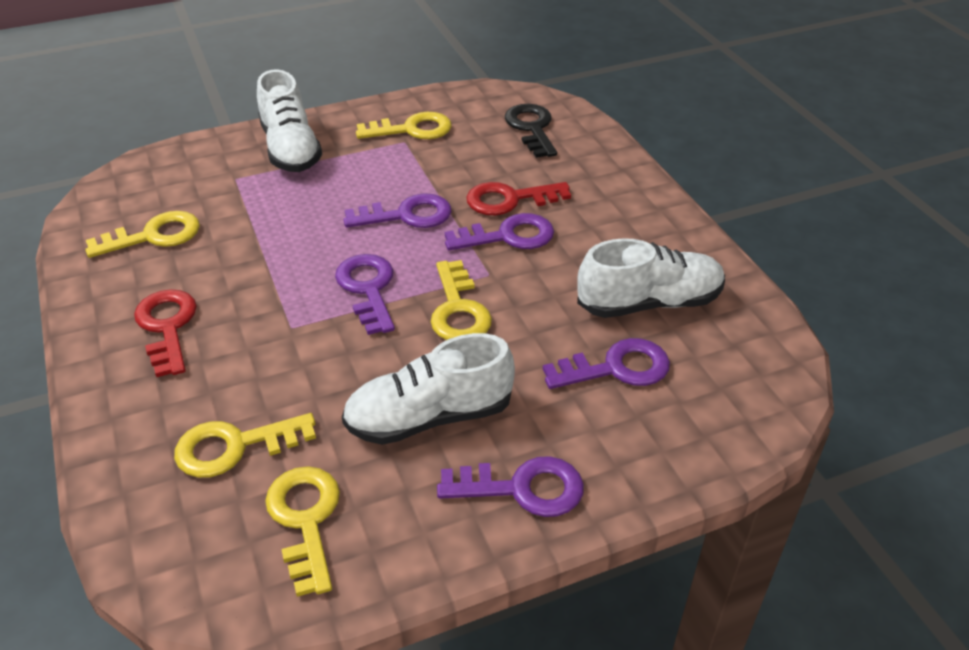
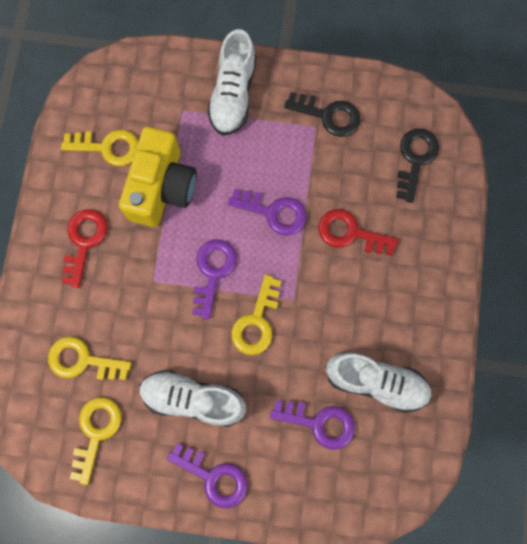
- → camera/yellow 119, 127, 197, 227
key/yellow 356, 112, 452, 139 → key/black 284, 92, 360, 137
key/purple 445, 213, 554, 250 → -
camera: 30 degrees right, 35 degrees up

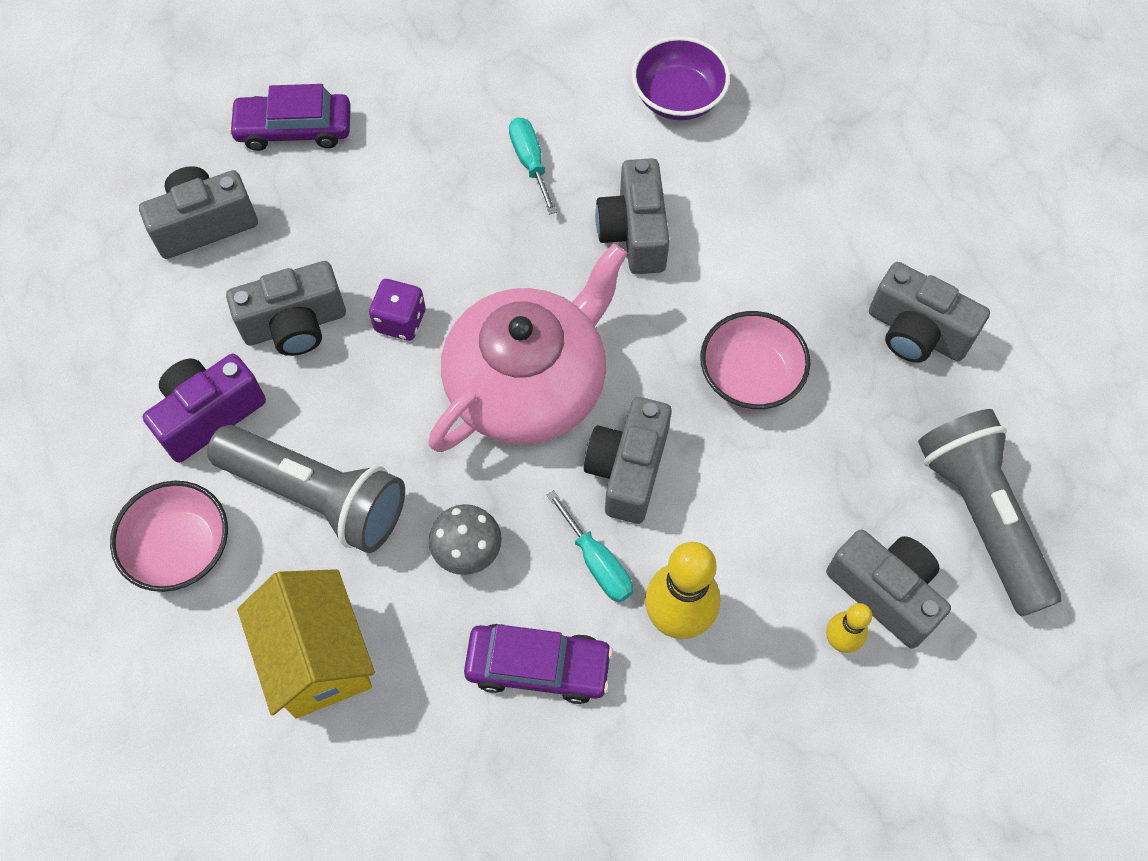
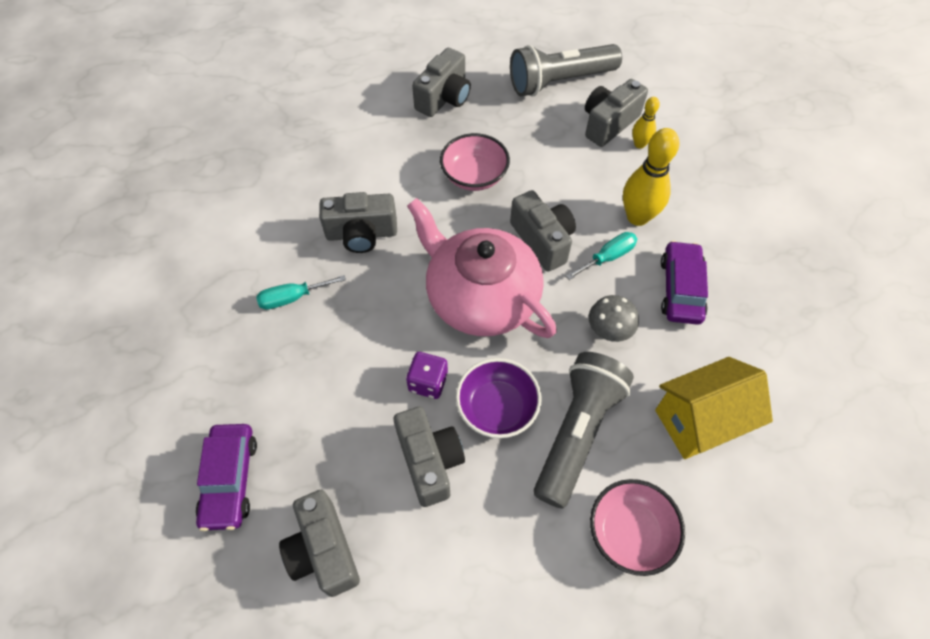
bowl/purple 632, 36, 730, 120 → bowl/purple 456, 358, 542, 438, move
camera/grey 584, 397, 672, 524 → camera/grey 510, 190, 576, 271, 135 degrees counterclockwise
camera/purple 143, 354, 266, 463 → -
camera: 90 degrees left, 5 degrees down

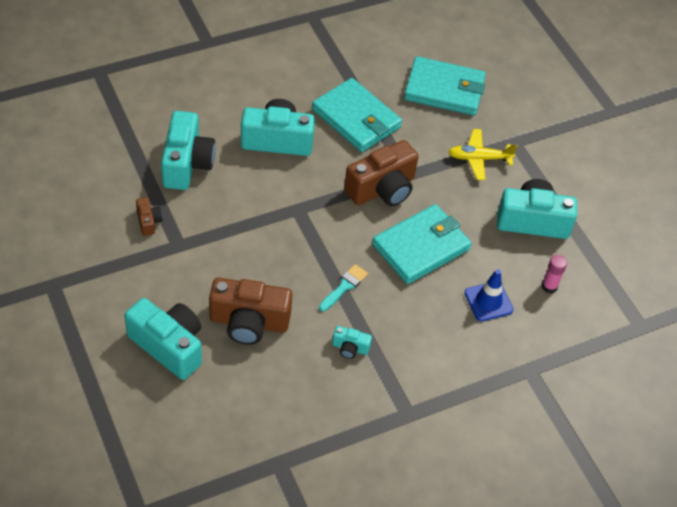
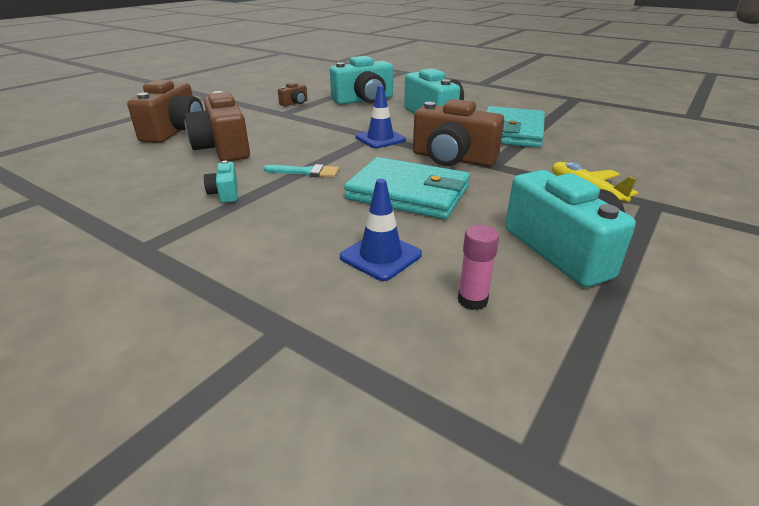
camera/turquoise 124, 298, 202, 380 → camera/brown 127, 80, 204, 143
- → traffic cone/blue 356, 85, 406, 148
wallet/turquoise 404, 56, 486, 115 → -
camera: 65 degrees right, 20 degrees down

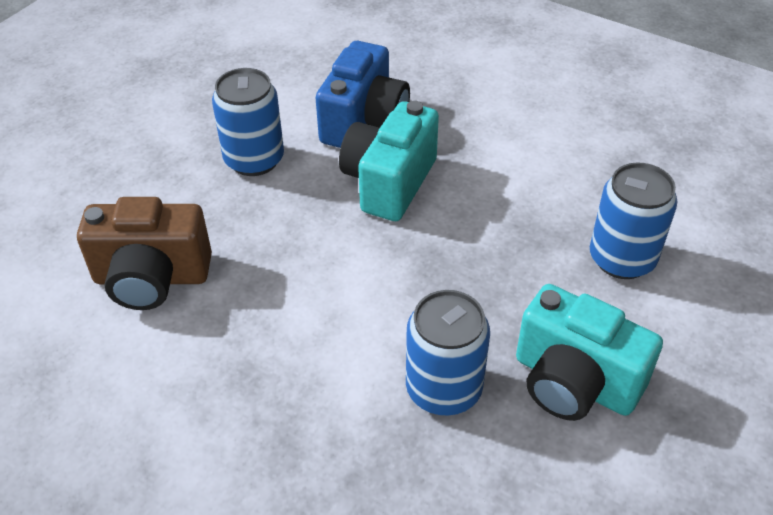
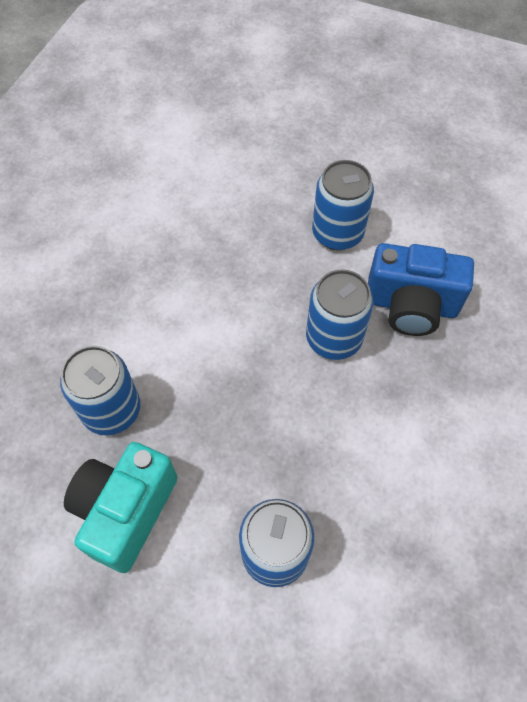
camera/turquoise 339, 101, 439, 221 → can/blue 306, 269, 373, 360
camera/brown 77, 197, 212, 310 → -
camera: 80 degrees right, 15 degrees up

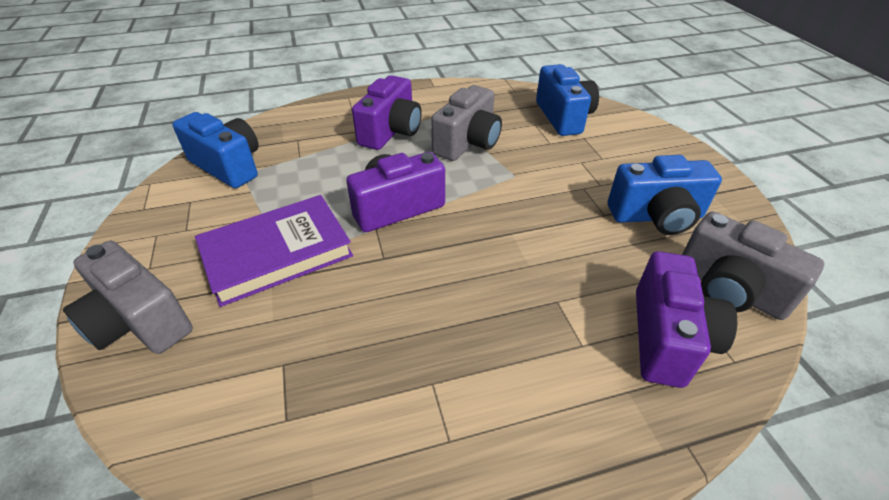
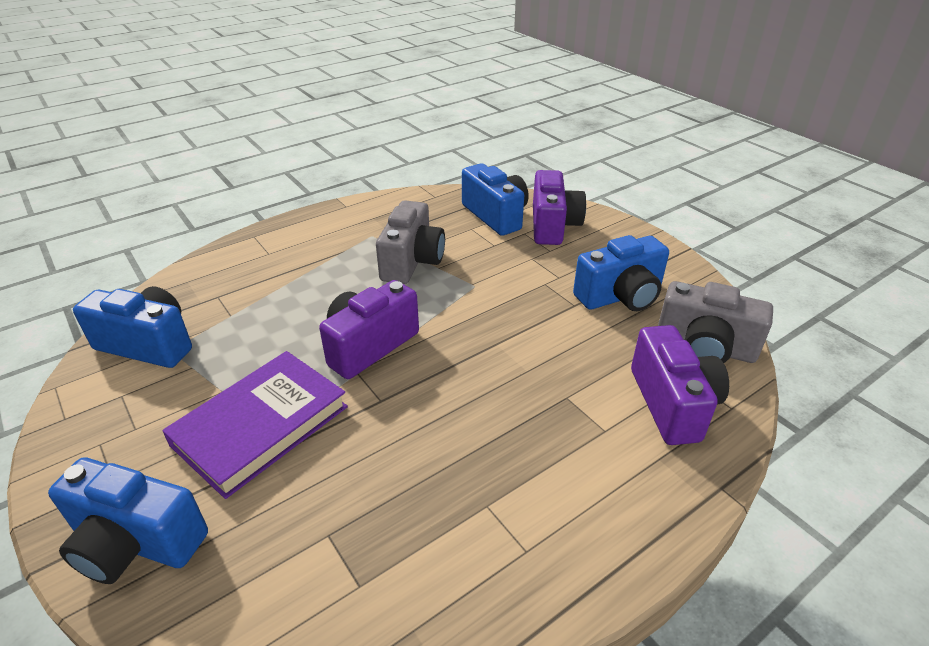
camera/grey 63, 241, 193, 354 → camera/blue 48, 457, 208, 584
camera/purple 352, 75, 422, 150 → camera/purple 533, 170, 586, 245, move
camera: 20 degrees left, 5 degrees down

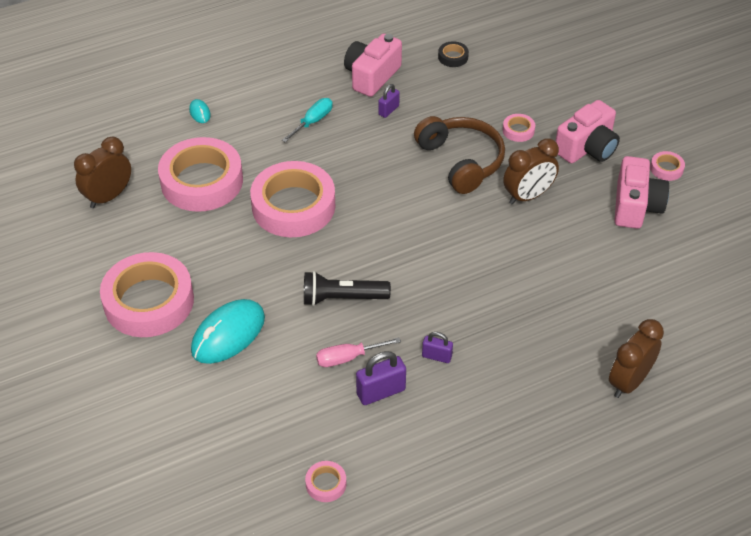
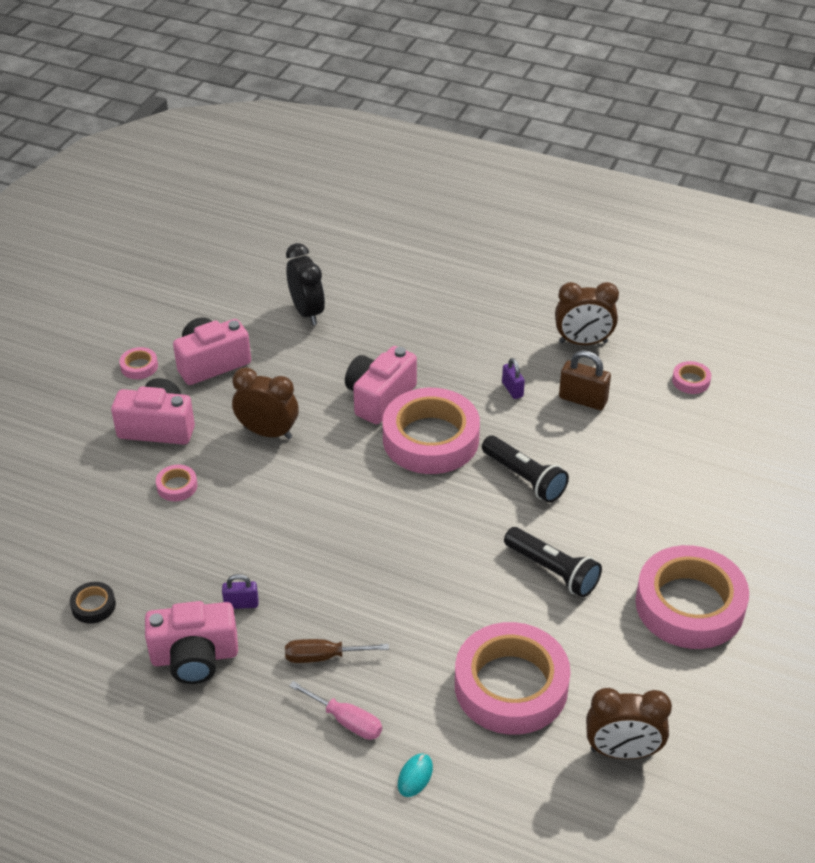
screwdriver/turquoise 282, 98, 333, 143 → screwdriver/brown 285, 639, 389, 663
- → clock/black 286, 243, 325, 325
screwdriver/pink 316, 338, 401, 367 → screwdriver/pink 289, 681, 382, 740, move
- → camera/pink 345, 346, 417, 424
tape/pink 250, 161, 335, 237 → tape/pink 382, 388, 480, 474, move
- → flashlight/black 504, 527, 602, 597
clock/brown 609, 319, 664, 398 → clock/brown 555, 282, 619, 345, move
padlock/purple 356, 351, 406, 405 → padlock/brown 559, 350, 611, 410
mouse/turquoise 191, 299, 265, 364 → -
headphones/brown 414, 116, 505, 194 → -
camera: 130 degrees left, 5 degrees down

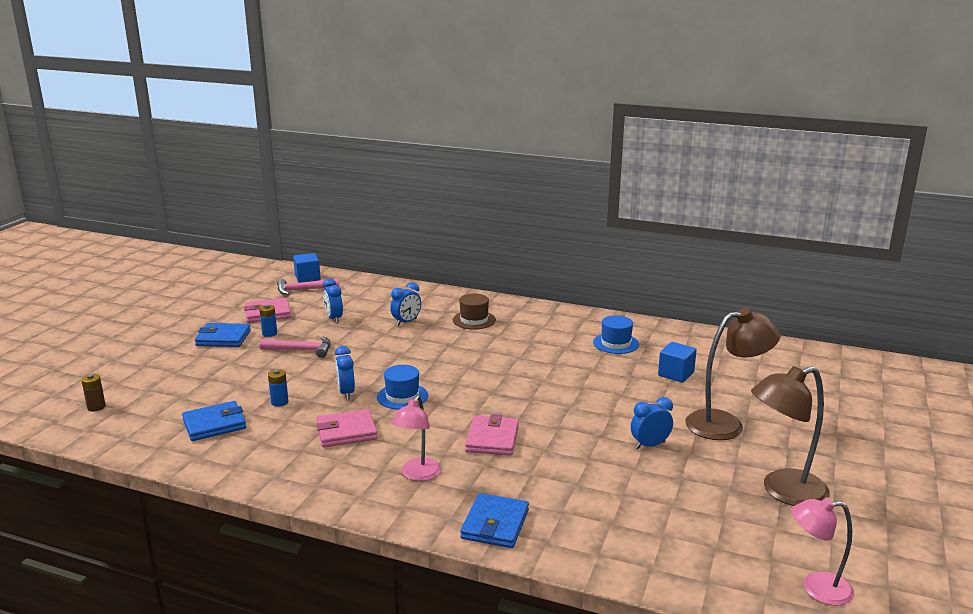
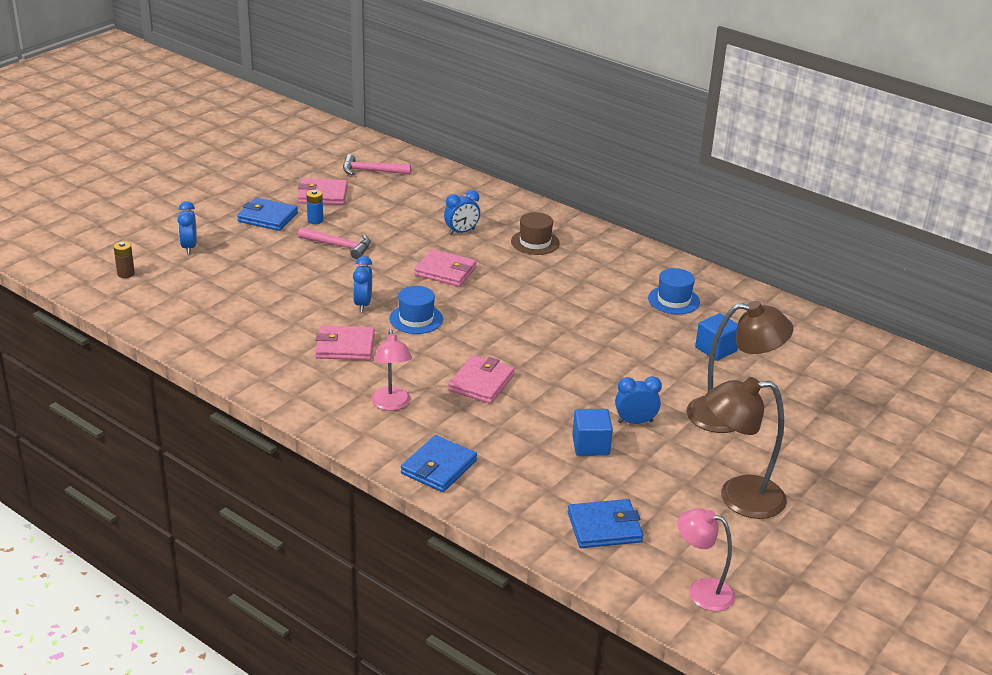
clock/blue 323, 278, 343, 323 → clock/blue 177, 201, 197, 254, move
lamp/pink 391, 395, 441, 481 → lamp/pink 371, 329, 412, 411, 45 degrees counterclockwise
- → wallet/pink 414, 249, 477, 287
wallet/blue 182, 401, 246, 441 → wallet/blue 568, 499, 643, 548, move
cube/blue 293, 253, 321, 283 → cube/blue 572, 409, 613, 456, move
battery/blue 268, 369, 289, 407 → -
camera: 15 degrees right, 10 degrees up

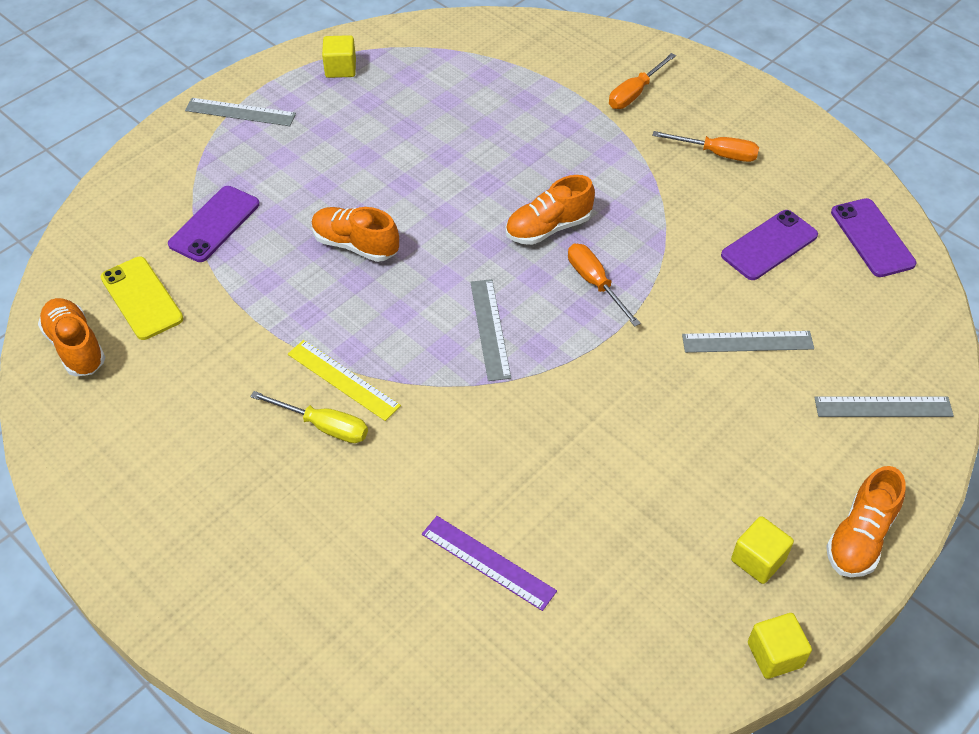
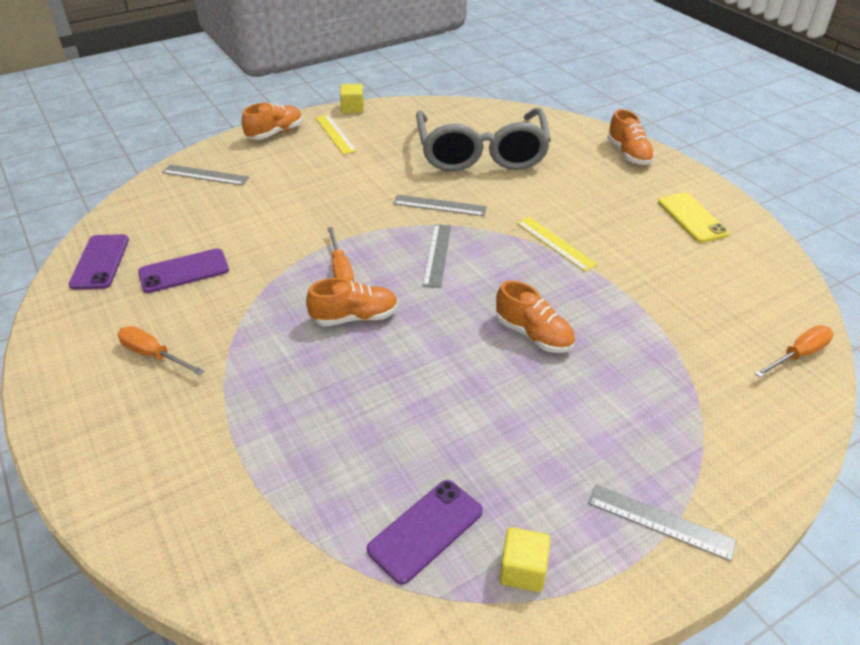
cube/yellow 731, 516, 794, 584 → ruler/yellow 315, 115, 357, 155
phone/purple 168, 186, 260, 262 → phone/purple 367, 480, 483, 585, move
ruler/grey 682, 331, 814, 353 → ruler/grey 393, 194, 487, 216, move
ruler/purple 422, 516, 557, 611 → glasses/grey 416, 108, 551, 172
shoe/orange 38, 298, 105, 377 → shoe/orange 607, 109, 655, 165, move
phone/yellow 101, 257, 183, 340 → phone/yellow 658, 193, 729, 243, move
screwdriver/orange 609, 53, 676, 109 → screwdriver/orange 754, 325, 834, 377, move
screwdriver/yellow 250, 391, 368, 443 → -
camera: 165 degrees left, 10 degrees down

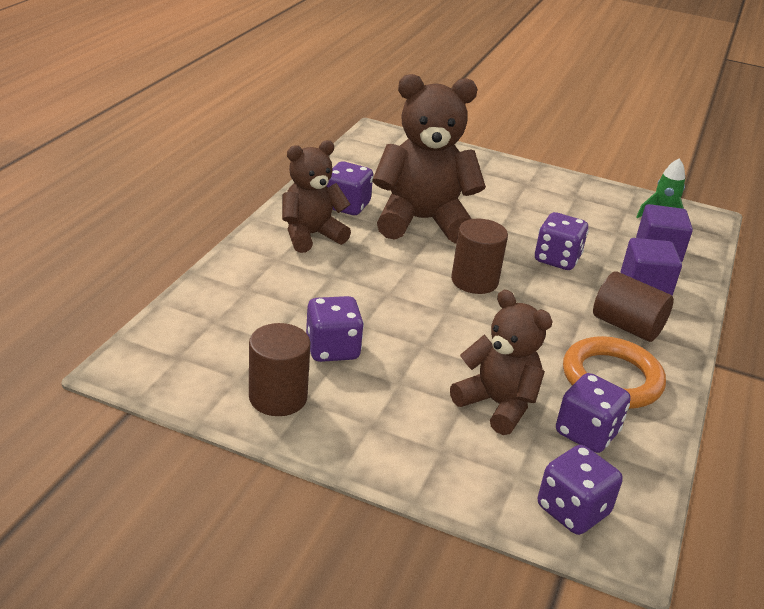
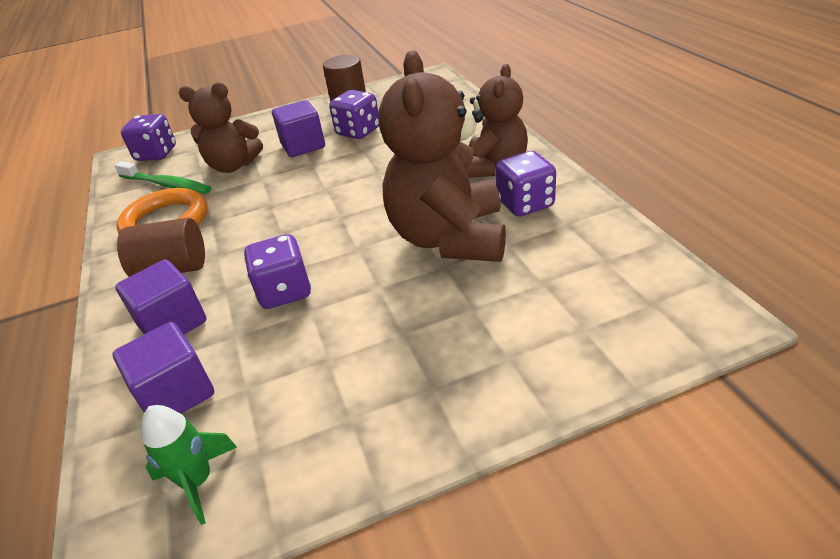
dice/purple 556, 373, 631, 453 → toothbrush/green 115, 161, 211, 194
- → cube/purple 272, 100, 325, 157
teddy bear/brown 372, 74, 486, 244 → teddy bear/brown 378, 50, 506, 262, 135 degrees clockwise
cylinder/brown 451, 219, 508, 294 → -
camera: 145 degrees right, 5 degrees up

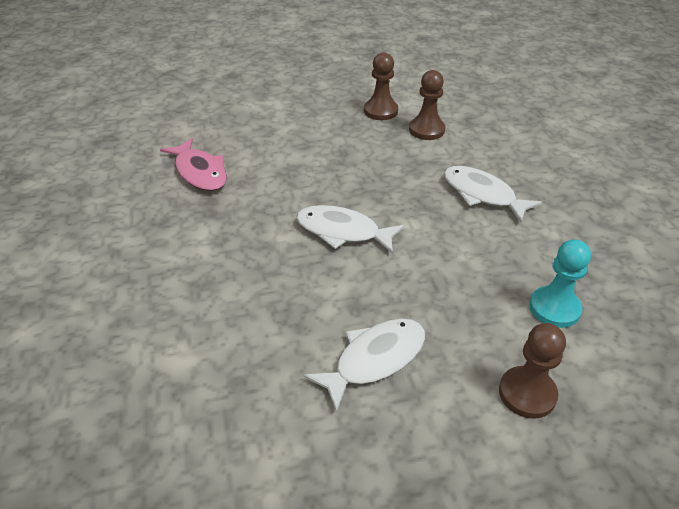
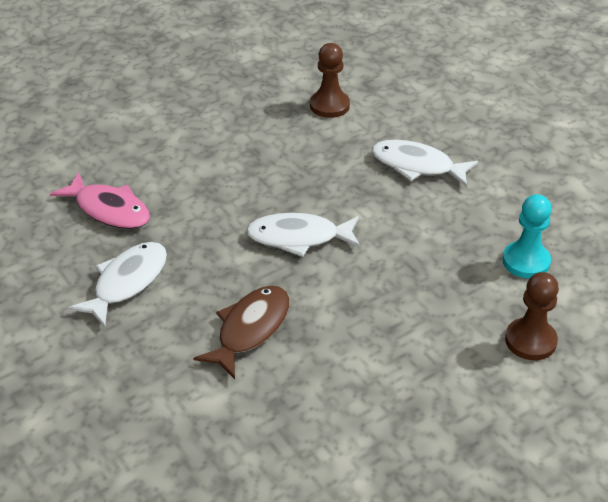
fish/white 304, 319, 425, 412 → fish/white 68, 242, 167, 327, move
- → fish/brown 193, 286, 290, 379
pawn/brown 364, 52, 398, 120 → -
camera: 20 degrees left, 0 degrees up

